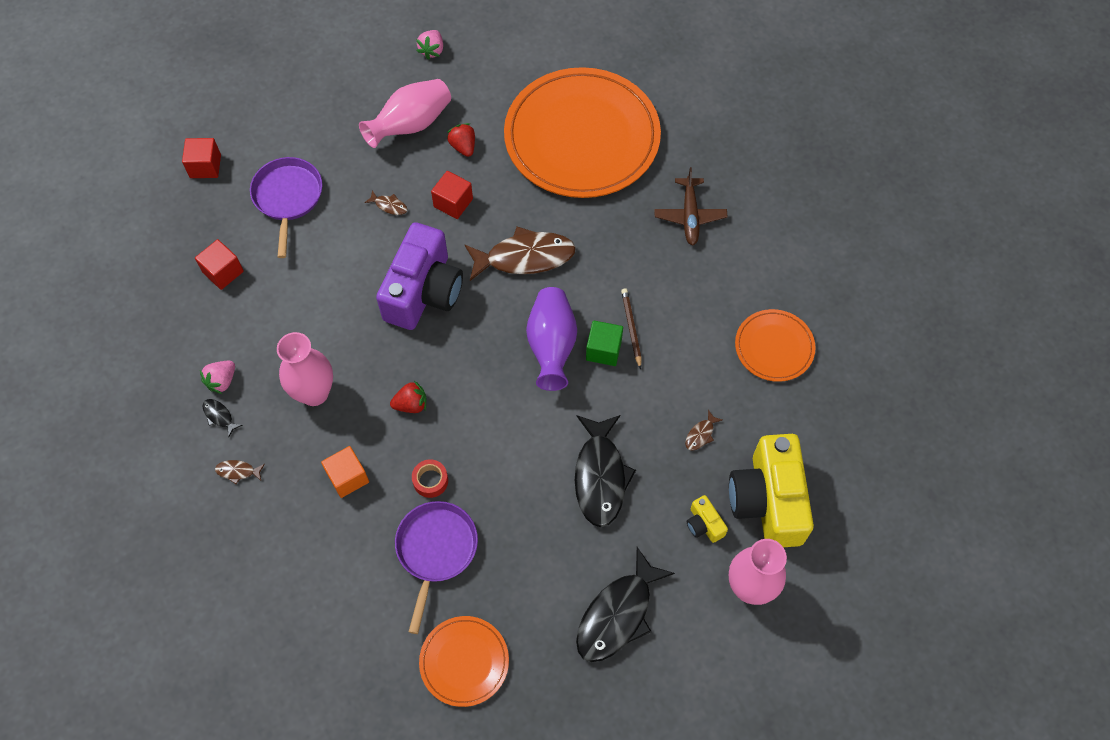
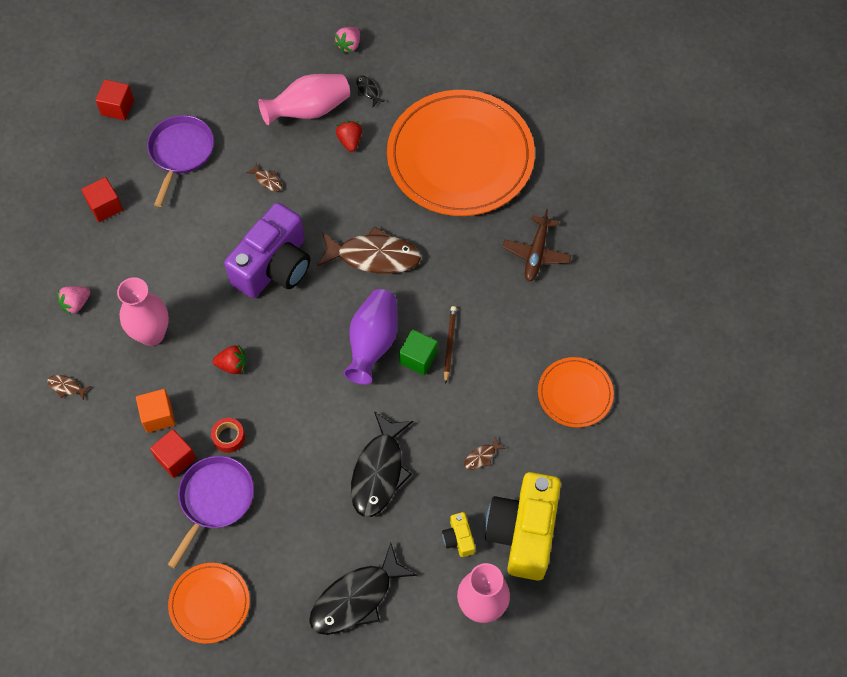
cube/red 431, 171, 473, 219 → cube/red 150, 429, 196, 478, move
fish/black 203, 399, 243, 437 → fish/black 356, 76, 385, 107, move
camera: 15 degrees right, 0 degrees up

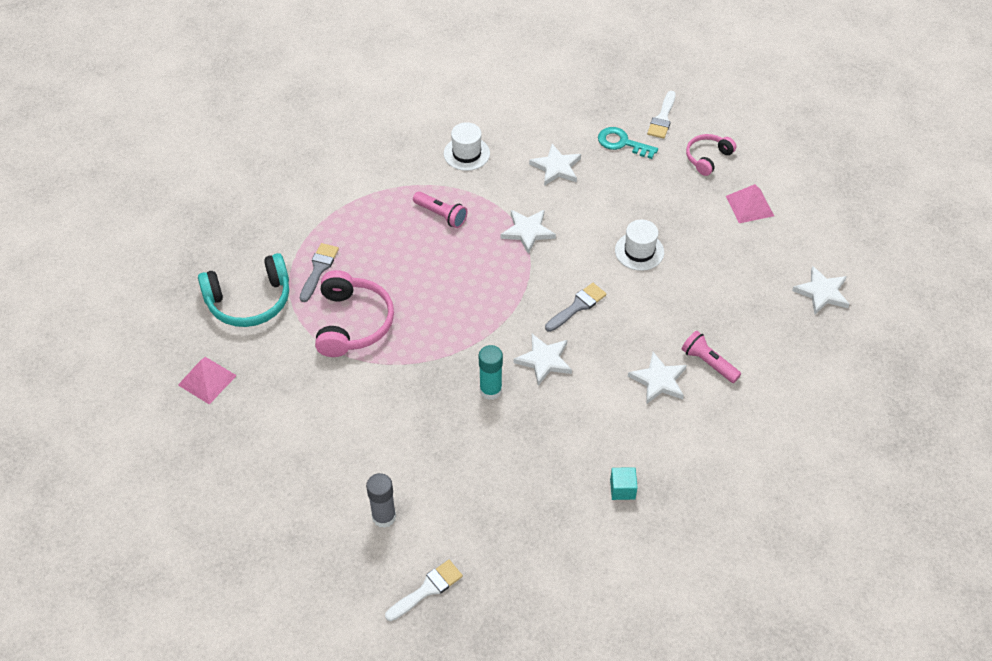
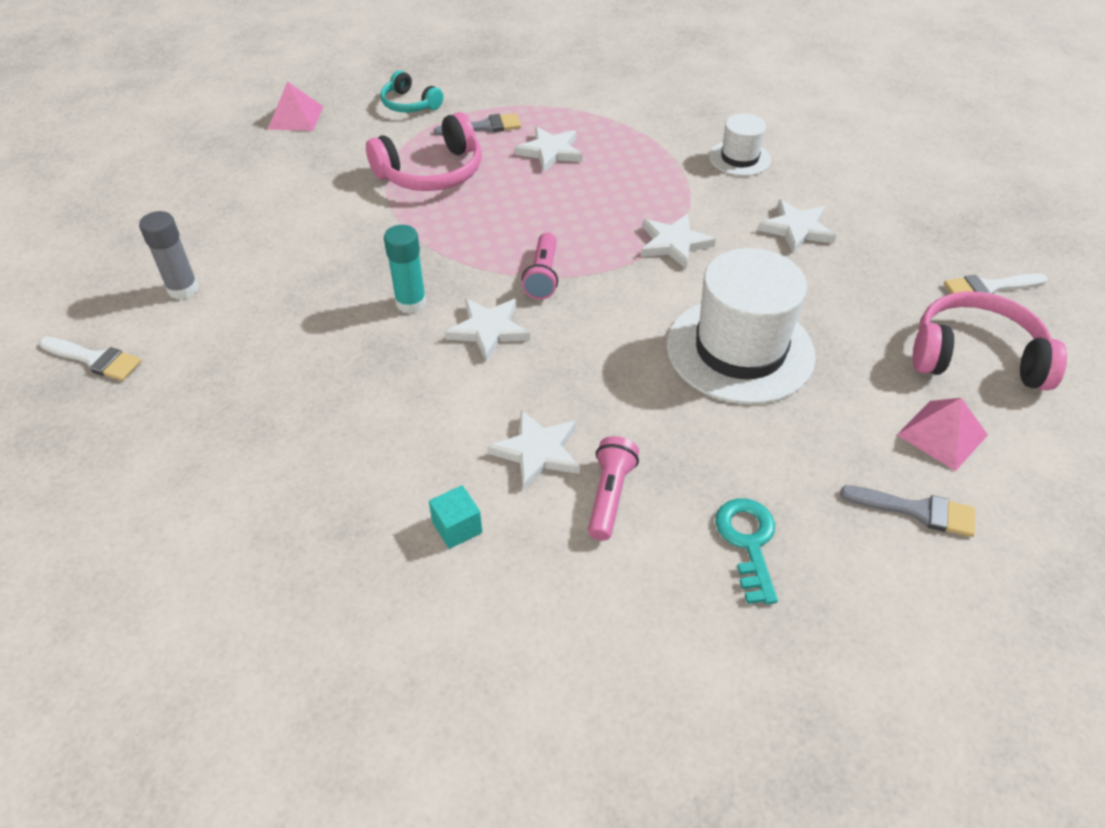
headphones/turquoise 198, 253, 289, 327 → headphones/turquoise 380, 70, 443, 112, x0.59
cube/turquoise 610, 467, 638, 500 → cube/turquoise 429, 485, 482, 549, move
star/white 792, 266, 850, 314 → star/white 514, 126, 583, 172, move
flashlight/pink 413, 191, 468, 228 → flashlight/pink 522, 233, 558, 299, move
hat/white 615, 219, 664, 271 → hat/white 667, 248, 816, 405, x1.93
key/turquoise 598, 127, 658, 159 → key/turquoise 715, 498, 778, 604, move
brush/grey 545, 283, 606, 332 → brush/grey 840, 485, 975, 537, move
headphones/pink 686, 134, 736, 176 → headphones/pink 913, 291, 1067, 391, x1.68
camera: 60 degrees right, 5 degrees down

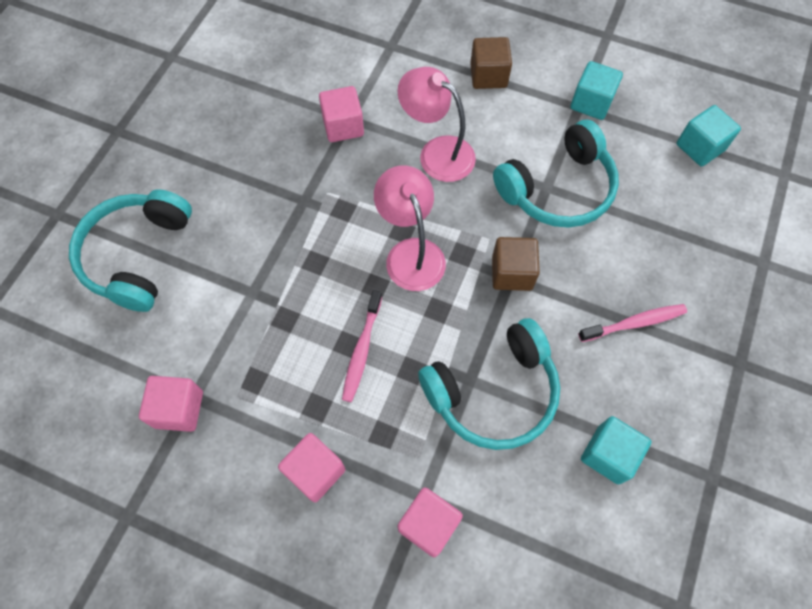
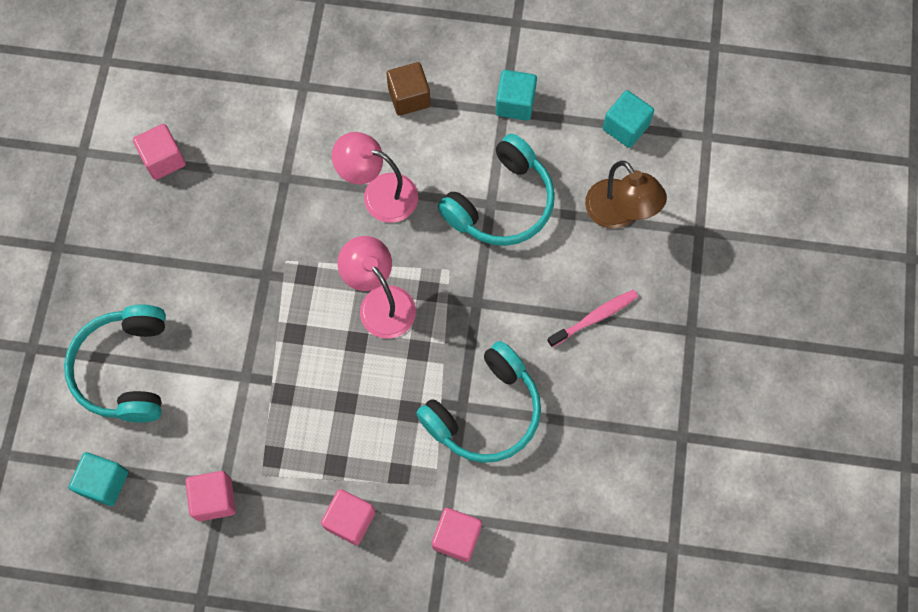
cube/turquoise 581, 416, 652, 485 → cube/turquoise 69, 452, 128, 506, move
cube/pink 319, 86, 364, 142 → cube/pink 133, 124, 186, 180, move
- → lamp/brown 585, 161, 667, 229
toothbrush/pink 342, 290, 382, 402 → -
cube/brown 492, 237, 540, 291 → -
camera: 15 degrees left, 5 degrees up

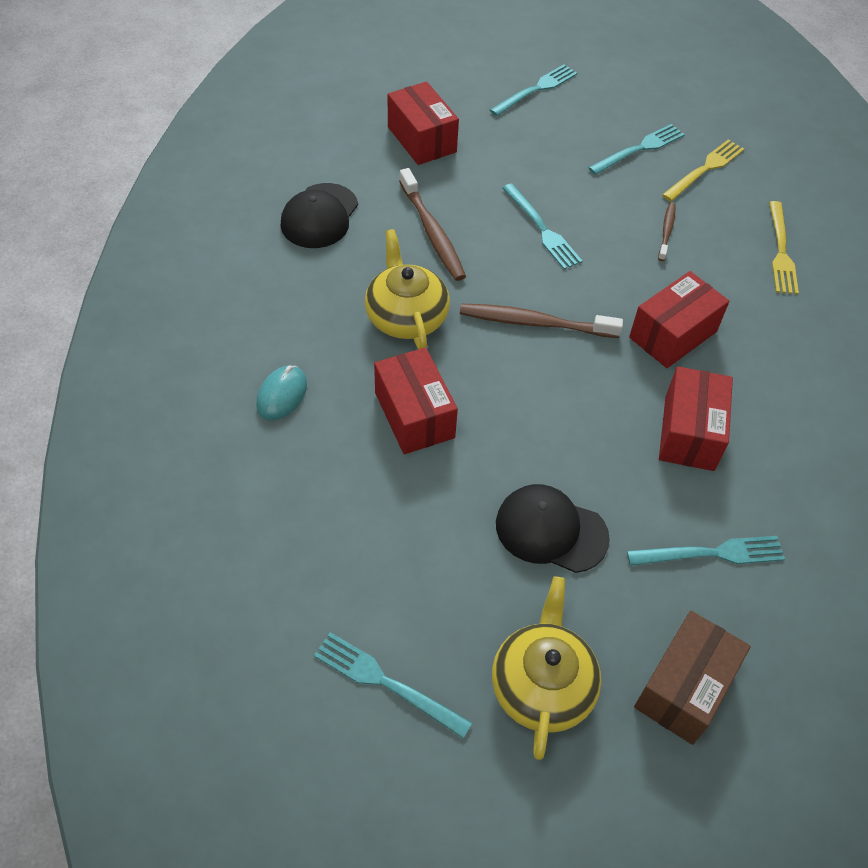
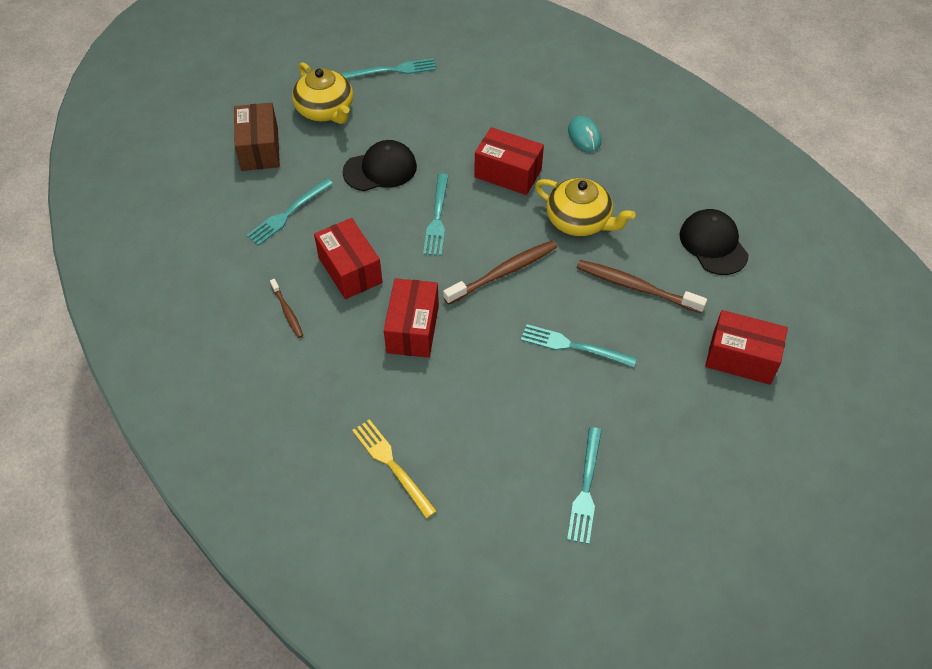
toothbrush/brown 658, 202, 675, 261 → toothbrush/brown 270, 279, 303, 338, move
fork/turquoise 490, 65, 577, 116 → fork/turquoise 423, 174, 449, 256, move
fork/yellow 662, 139, 744, 201 → -
camera: 140 degrees right, 0 degrees up

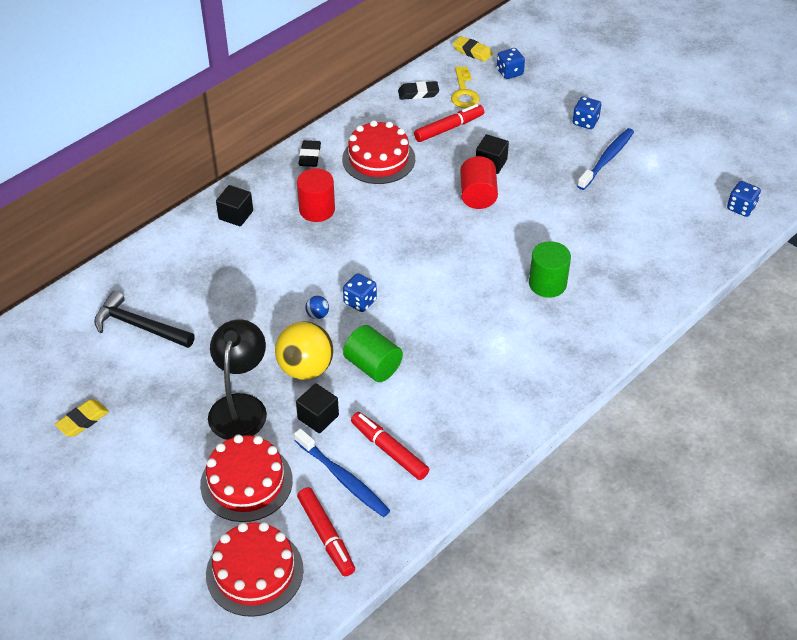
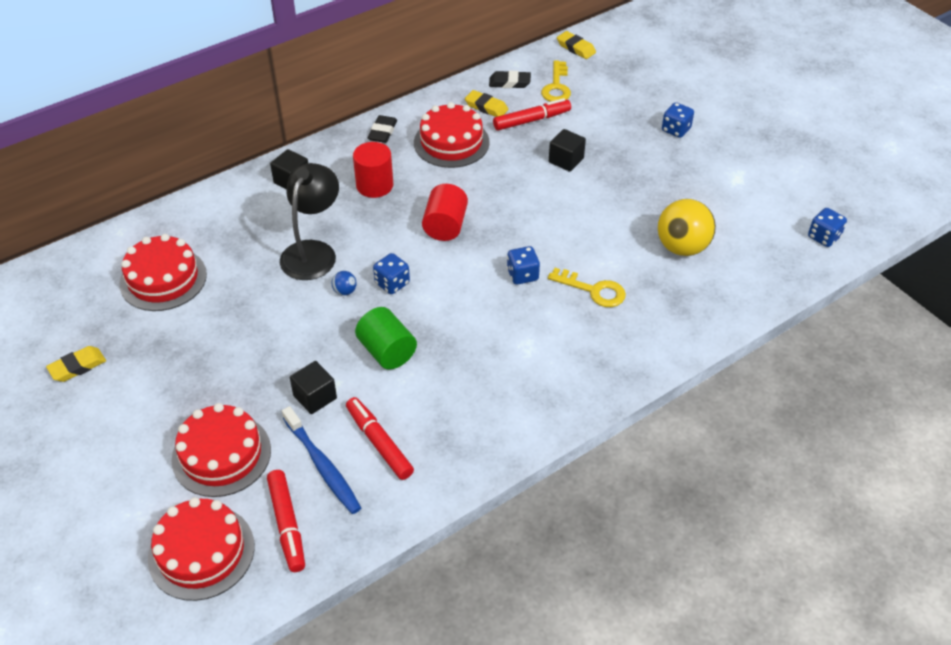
hammer/black 94, 291, 195, 348 → cake/red 119, 234, 207, 311
lamp/black 208, 320, 267, 440 → lamp/black 280, 163, 339, 280, move
cylinder/red 460, 156, 498, 209 → cylinder/red 422, 184, 468, 241, move
- → eraser/yellow 465, 90, 508, 117
dice/blue 497, 48, 525, 79 → dice/blue 507, 246, 540, 285, move
cylinder/green 529, 241, 571, 298 → key/yellow 548, 268, 626, 307
ball/yellow 275, 322, 334, 380 → ball/yellow 658, 199, 716, 256, move
toothbrush/blue 577, 128, 634, 190 → -
camera: 10 degrees right, 0 degrees up

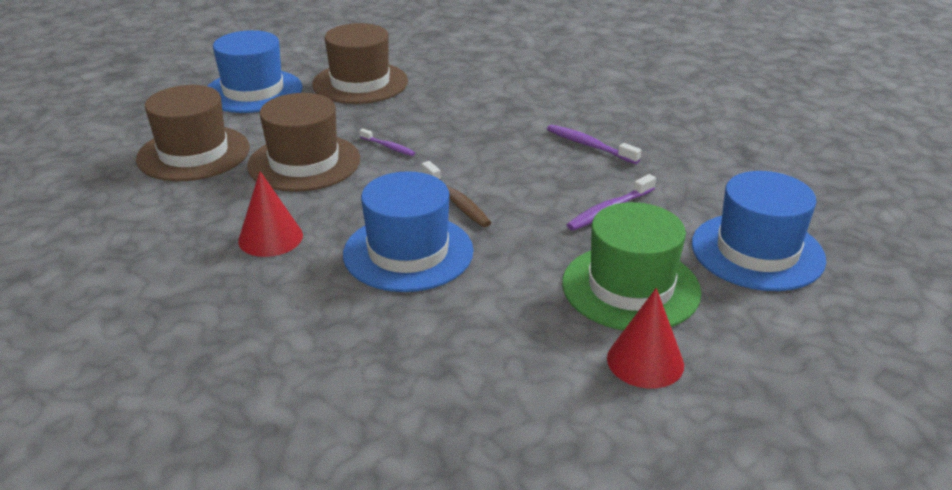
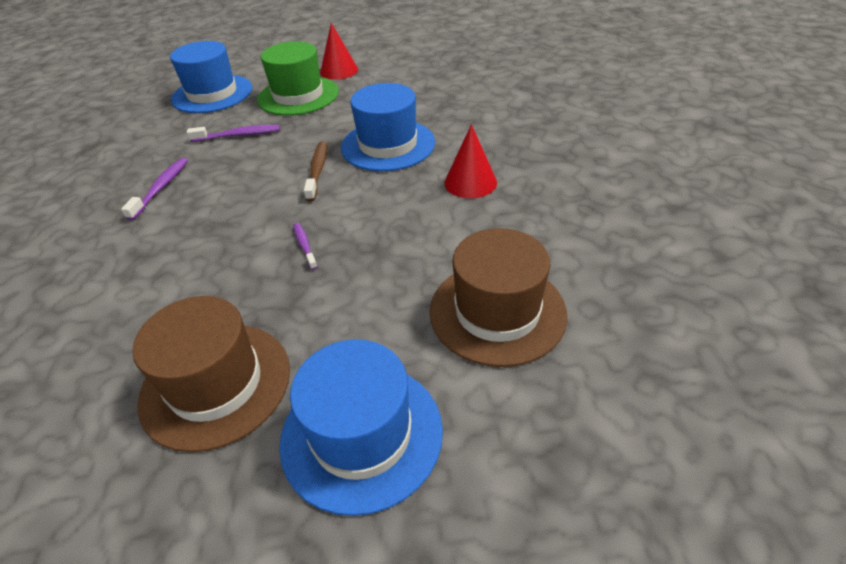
toothbrush/purple 547, 124, 641, 164 → toothbrush/purple 121, 158, 188, 220, 150 degrees counterclockwise
hat/brown 247, 93, 360, 192 → -
camera: 145 degrees left, 10 degrees up

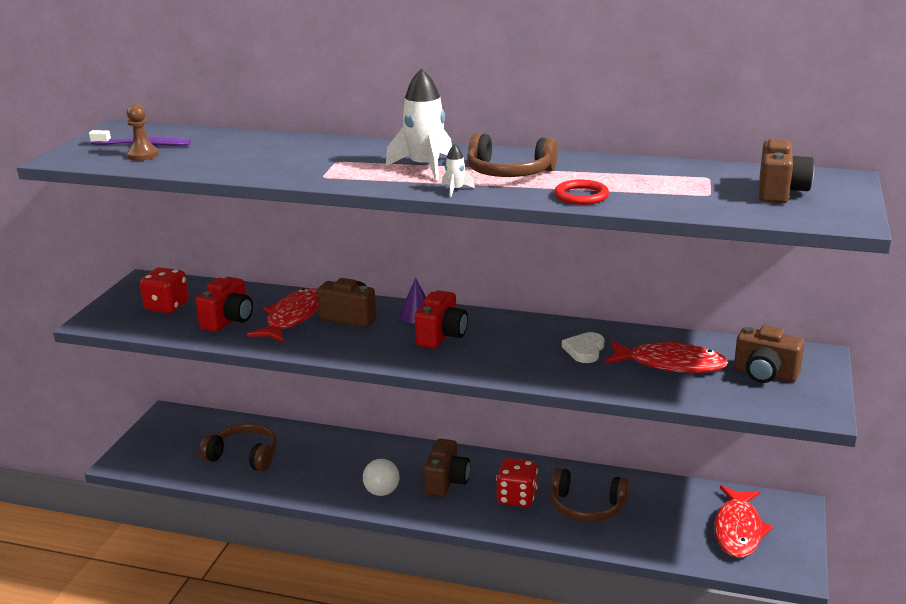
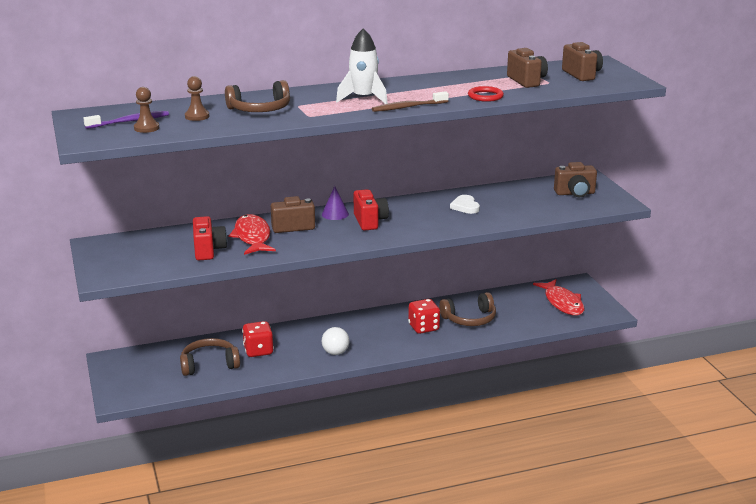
- → pawn/brown 185, 76, 209, 121
headphones/brown 467, 133, 558, 177 → headphones/brown 225, 80, 290, 112, move
dice/red 140, 267, 189, 313 → dice/red 242, 321, 274, 357, move
rocket/white 442, 144, 475, 197 → toothbrush/brown 372, 91, 449, 112
camera/brown 424, 439, 470, 497 → camera/brown 507, 48, 548, 88, move
fish/red 605, 340, 728, 373 → -
camera: 35 degrees left, 0 degrees up

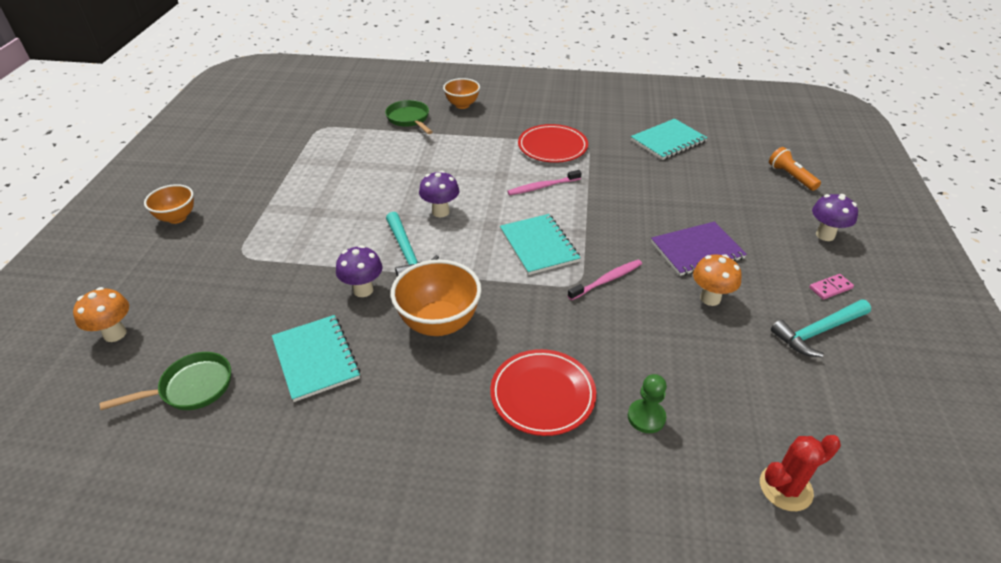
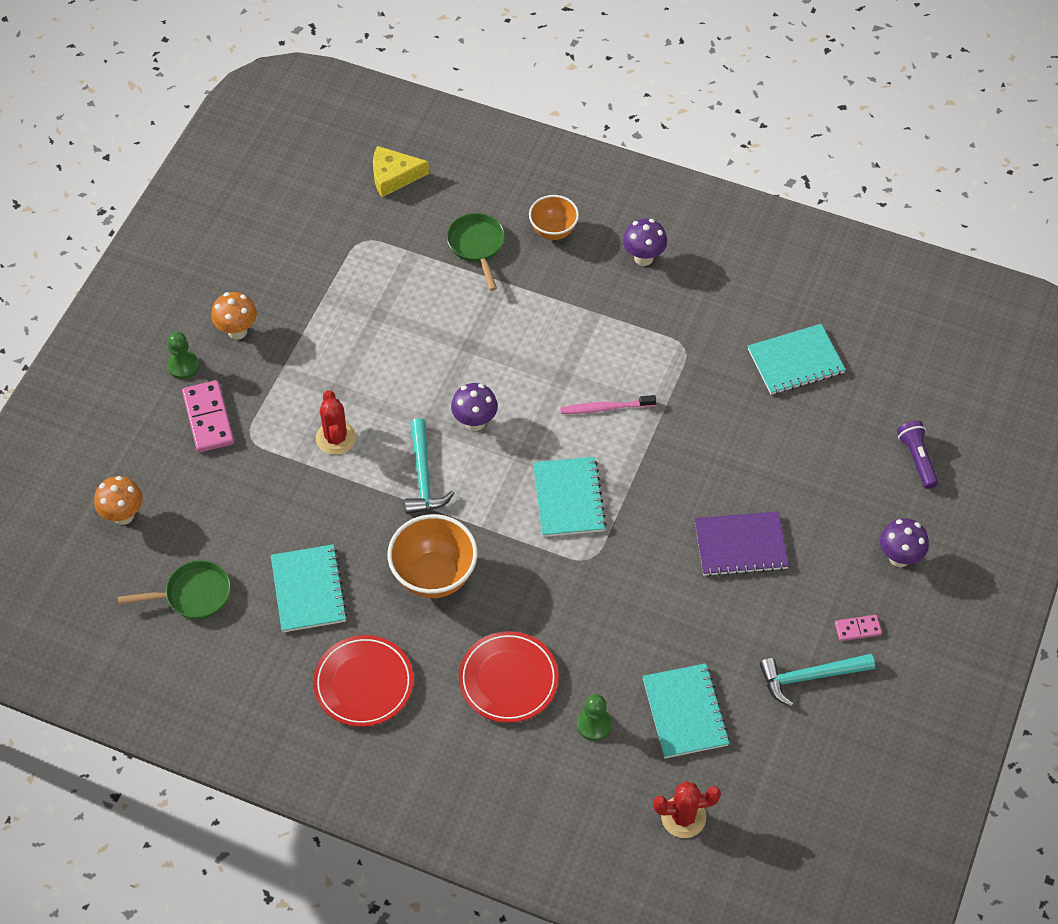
bowl/orange 144, 184, 194, 224 → pawn/green 167, 332, 199, 379
- → domino/pink 182, 380, 234, 452
mushroom/orange 693, 254, 742, 306 → mushroom/orange 211, 292, 257, 340, move
plate/red 518, 124, 588, 163 → plate/red 313, 635, 414, 727, move
- → cactus/red 316, 390, 356, 455
- → cheese/yellow 373, 146, 429, 197
mushroom/purple 336, 245, 382, 297 → mushroom/purple 623, 219, 667, 266, move
- → notebook/turquoise 642, 663, 730, 758
flashlight/orange 769, 147, 821, 191 → flashlight/purple 897, 420, 938, 489
toothbrush/pink 568, 260, 642, 300 → -
camera: 15 degrees right, 15 degrees up

